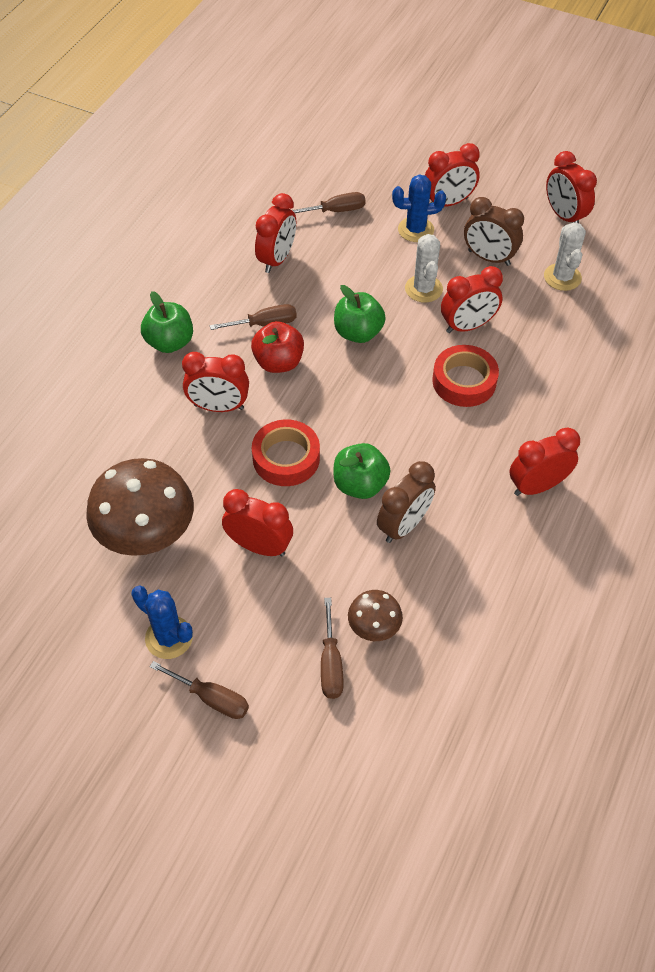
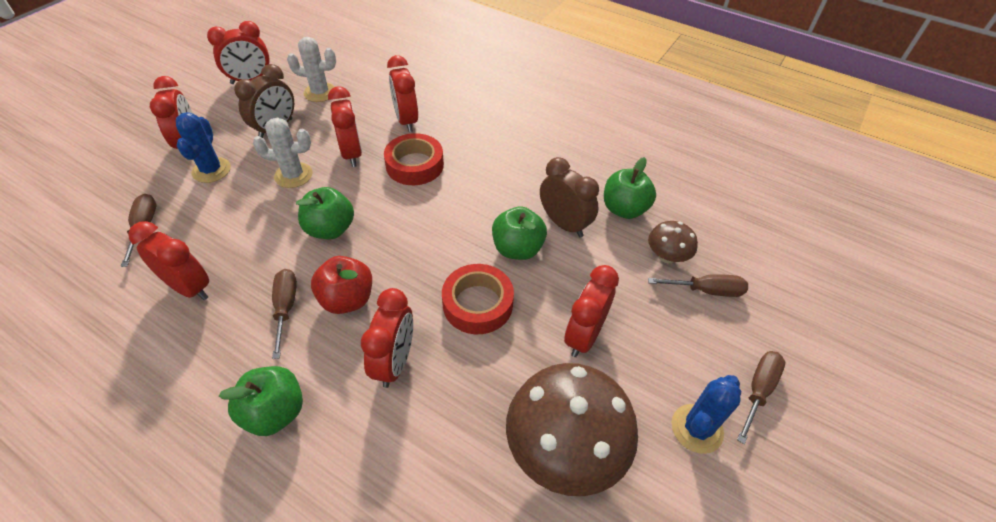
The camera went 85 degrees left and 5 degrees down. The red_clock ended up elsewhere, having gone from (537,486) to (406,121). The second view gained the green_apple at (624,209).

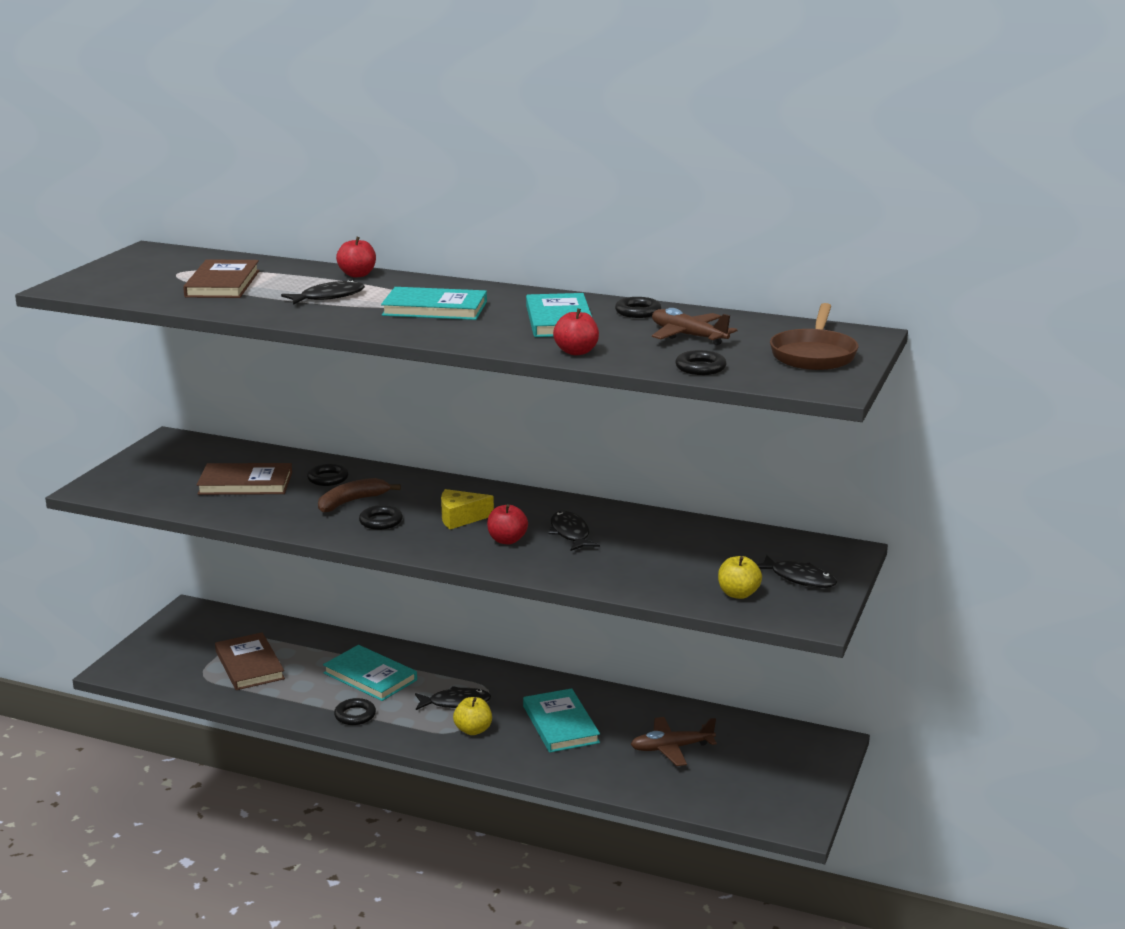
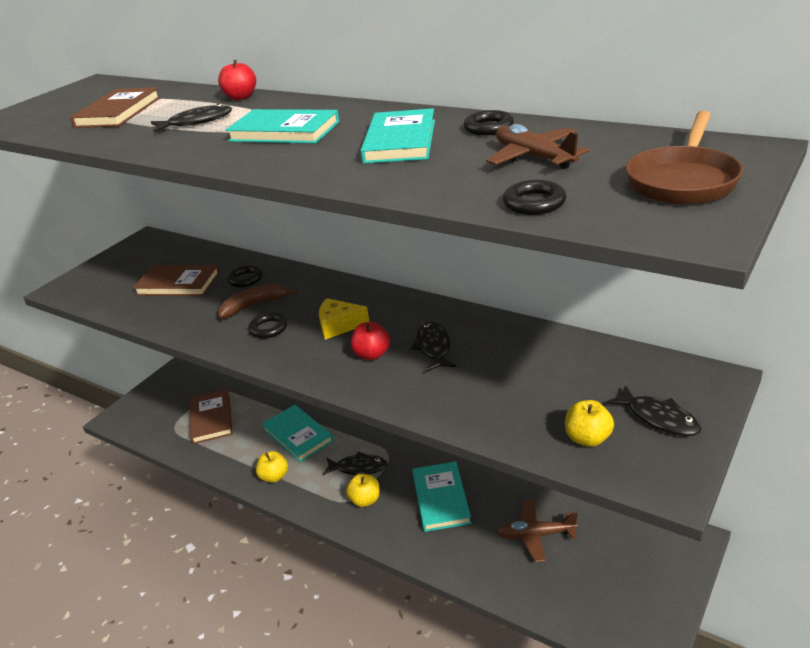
The camera went 15 degrees right and 10 degrees up. The second view lost the red_apple at (576,352). Where the black_ring stood at (355,715), the yellow_apple came to stand at (274,476).

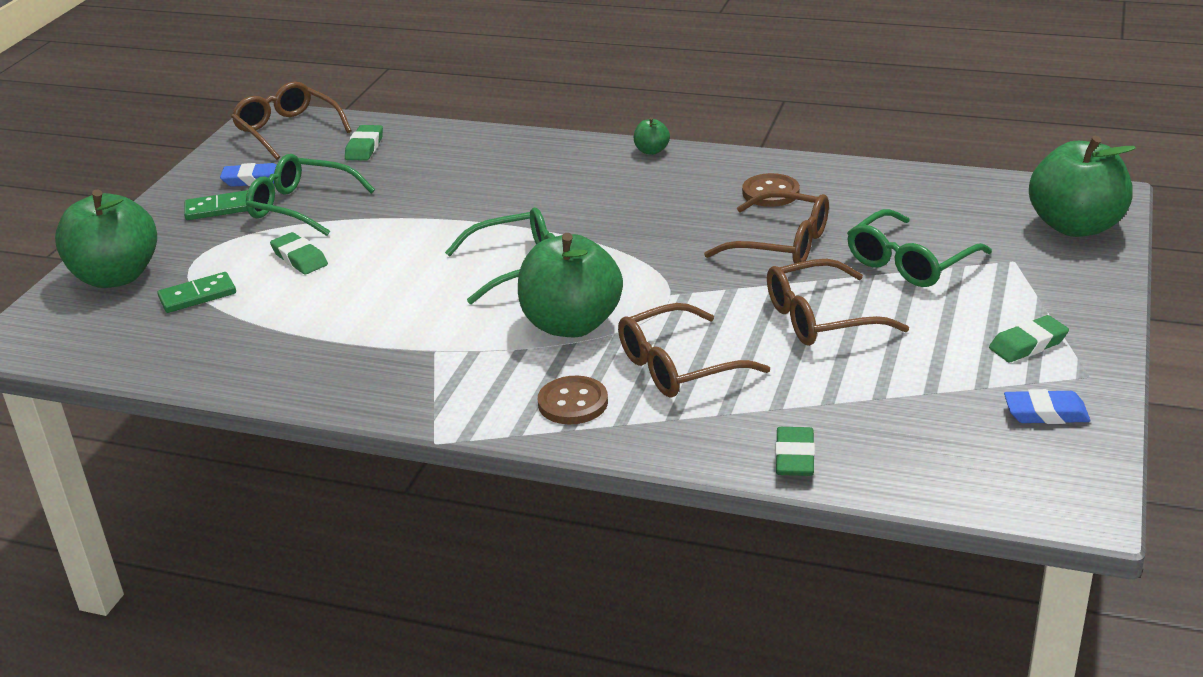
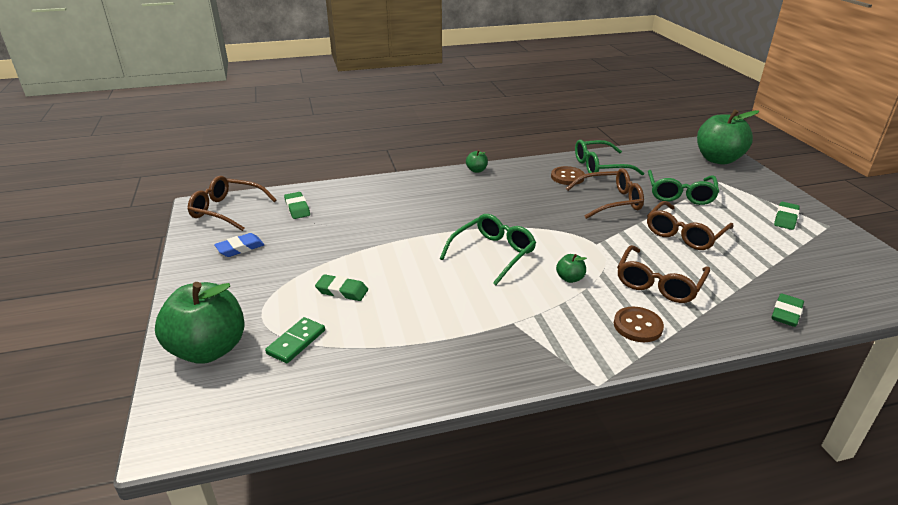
The camera went 35 degrees left and 0 degrees up. The green_glasses ended up elsewhere, having gone from (300,206) to (599,167). The second view lost the green_domino at (218,209). The size of the green_apple at (571,324) changed by a factor of 0.42. The second view lost the blue_eraser at (1045,413). The green_eraser at (795,457) ended up facing another way, 60 degrees clockwise from before.

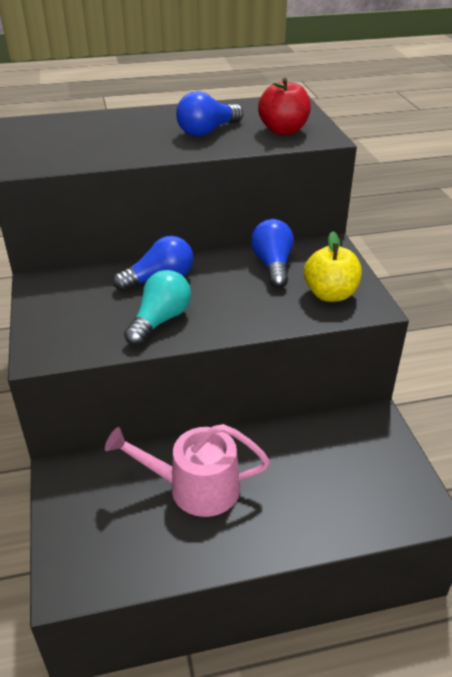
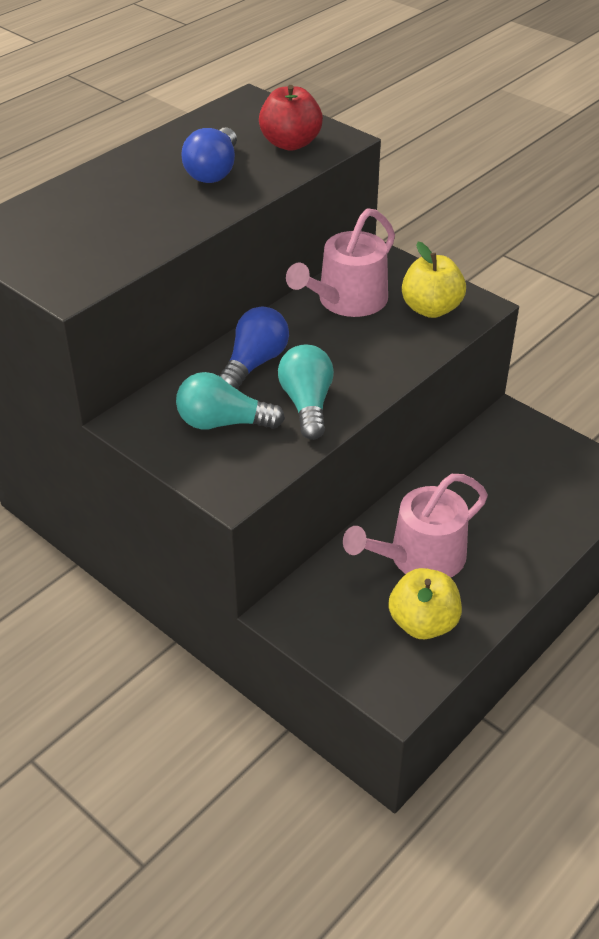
The camera went 35 degrees left and 5 degrees up. Where the blue_light_bulb stood at (272,265), the pink_watering_can came to stand at (347,301). The second view gained the turquoise_light_bulb at (223,423). The second view gained the yellow_apple at (423,623).

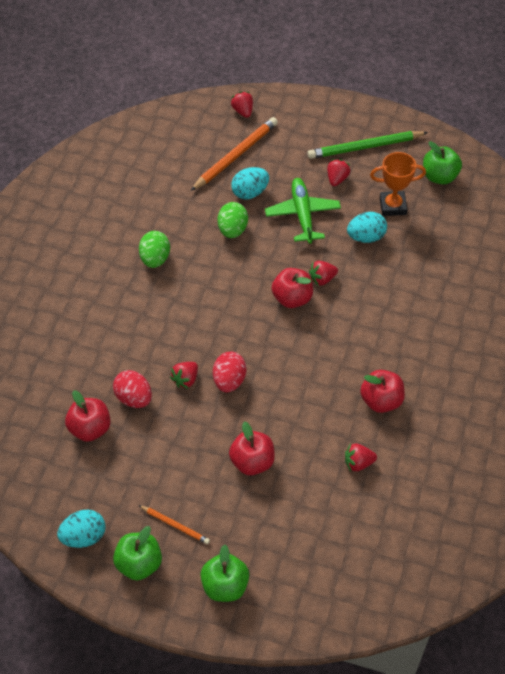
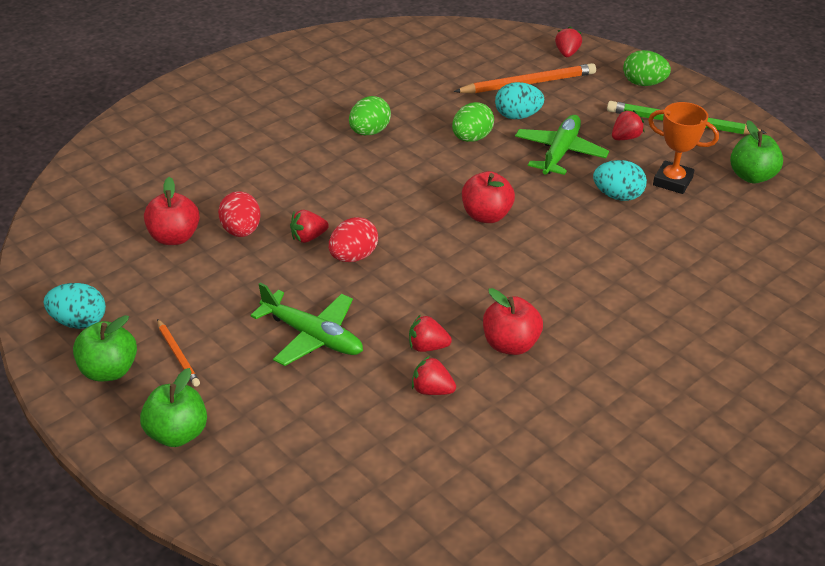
The camera went 30 degrees right and 15 degrees down. The red_strawberry ended up elsewhere, having gone from (322,279) to (427,347). Where the red_apple stood at (252,462), the green_plane came to stand at (312,336). The second view gained the green_egg at (643,83).

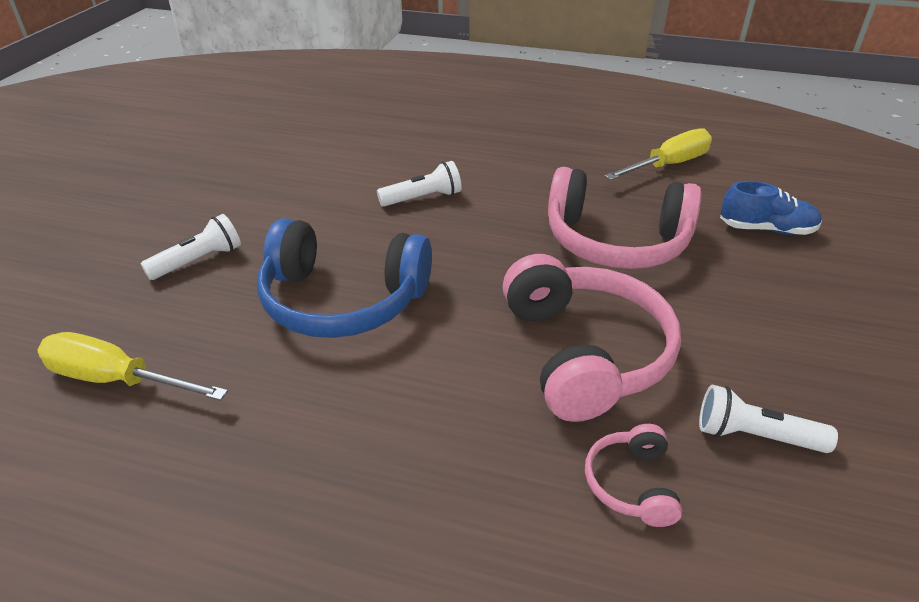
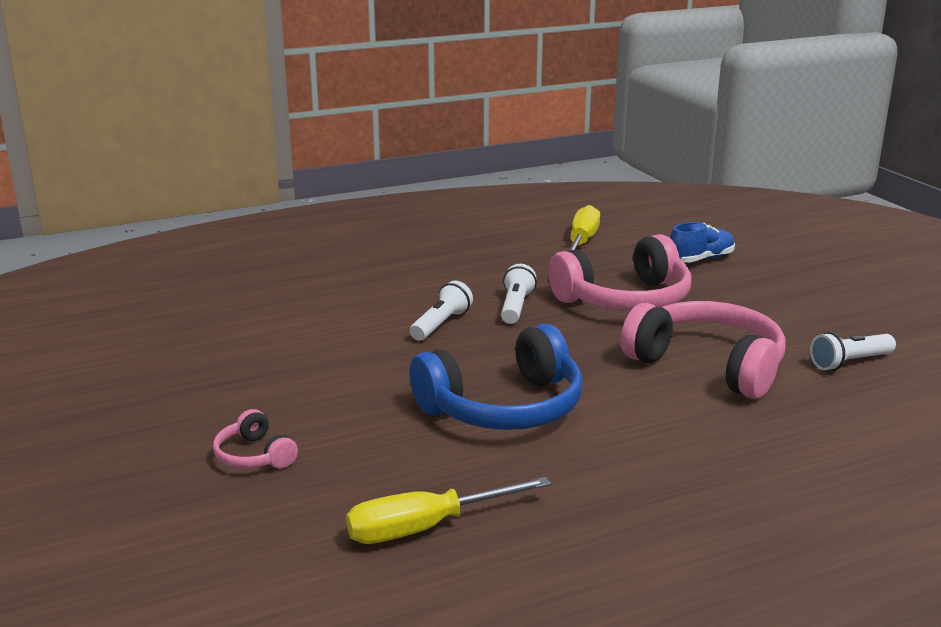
The camera went 40 degrees left and 15 degrees down. The white_flashlight ended up elsewhere, having gone from (199,260) to (515,307). The pink_headphones ended up elsewhere, having gone from (631,484) to (254,456).

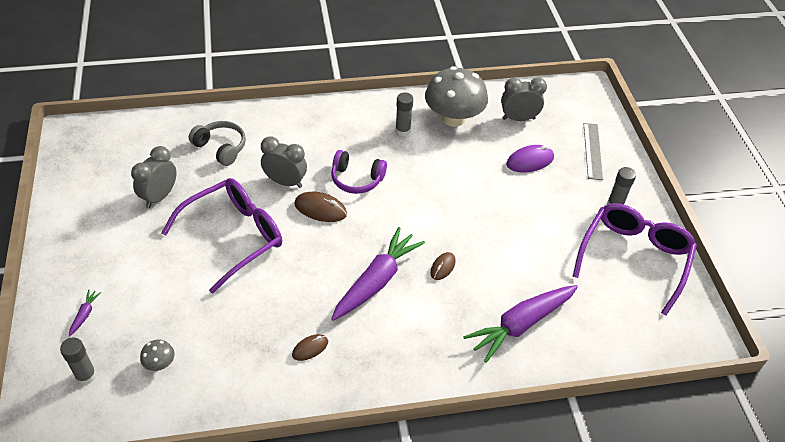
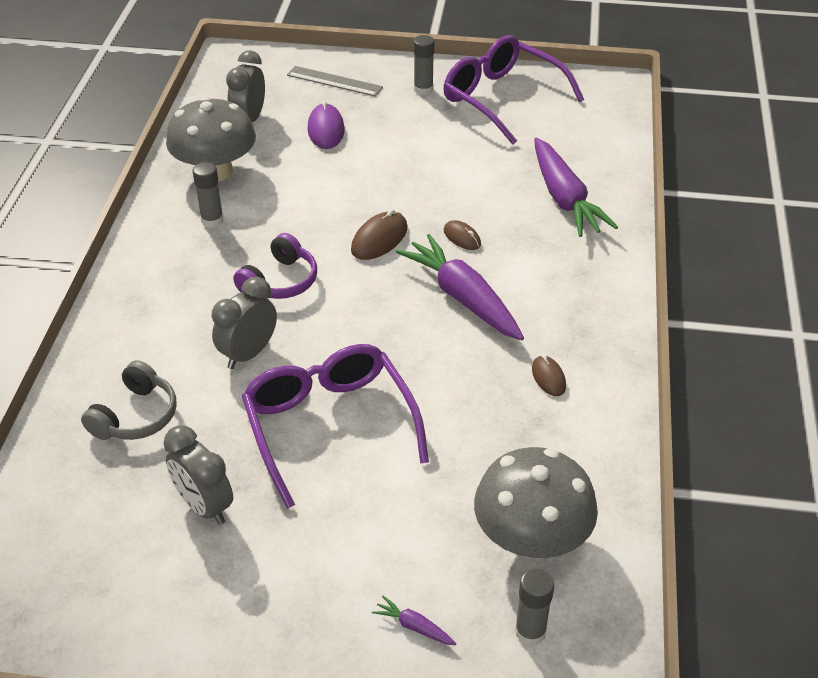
The camera went 70 degrees left and 5 degrees down. The grey_headphones at (221,148) ended up facing another way, 150 degrees clockwise from before. The brown_mouse ended up elsewhere, having gone from (320,209) to (379,239). The size of the grey_mushroom at (160,363) changed by a factor of 2.43.

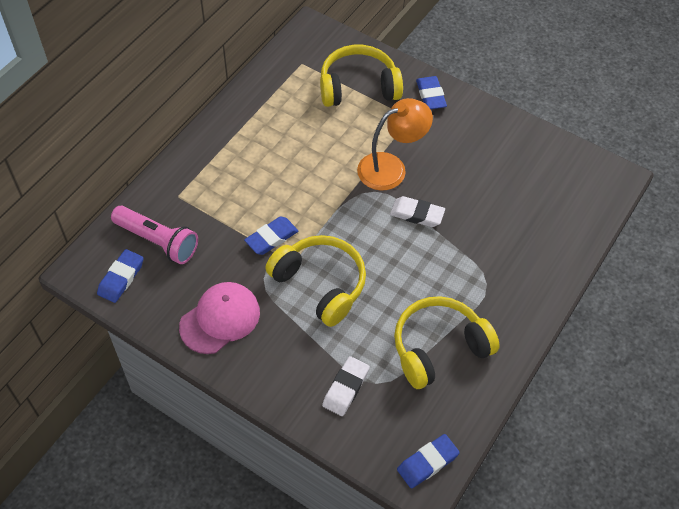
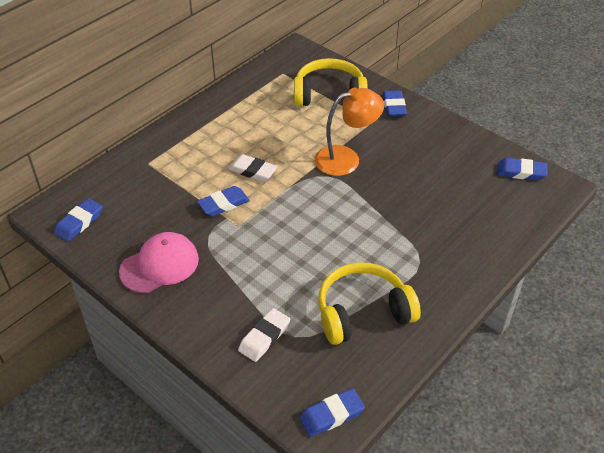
The camera went 10 degrees right and 10 degrees down. The white_eraser ended up elsewhere, having gone from (417,214) to (253,171). The second view lost the pink_flashlight at (157,241). The second view lost the yellow_headphones at (320,284). The second view gained the blue_eraser at (521,172).

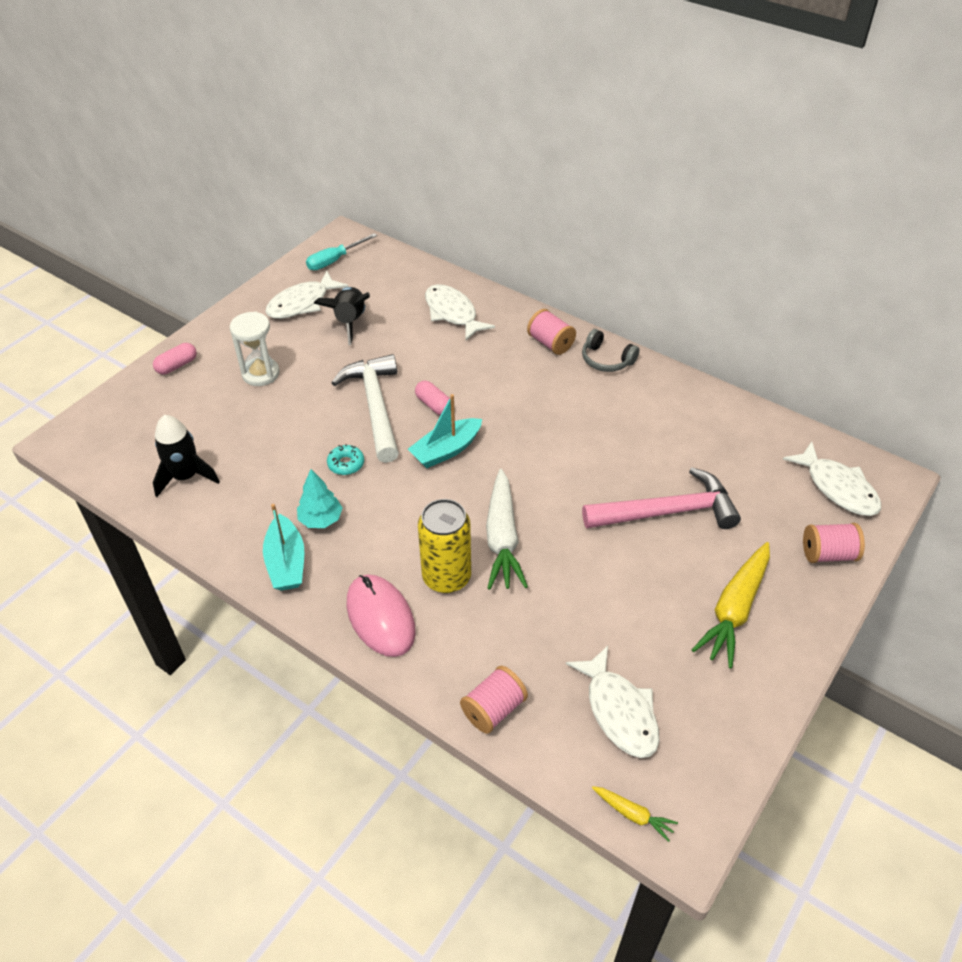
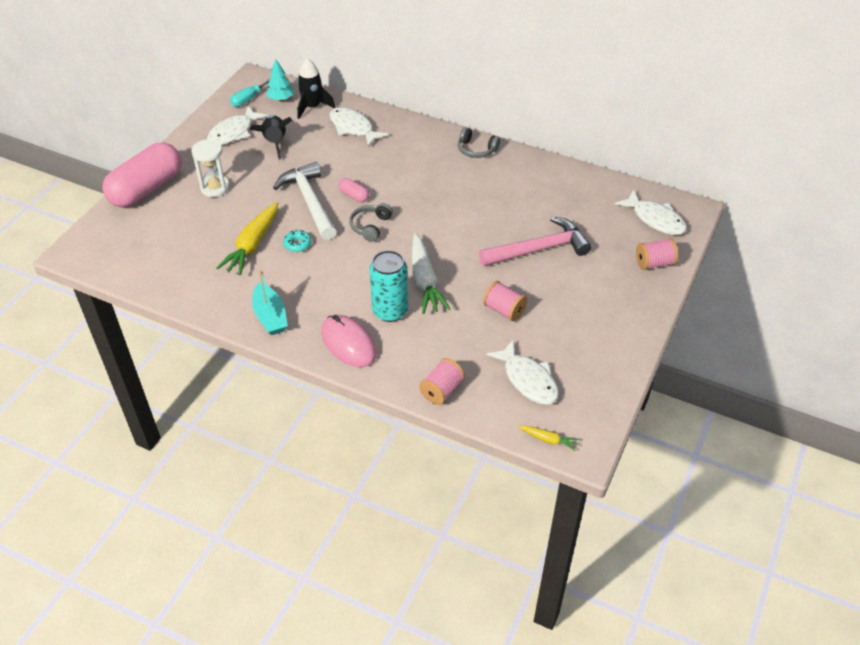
The camera went 10 degrees left and 0 degrees up. The pink_spool ended up elsewhere, having gone from (550,343) to (504,310). The size of the pink_capsule at (177,366) changed by a factor of 2.46. Where the turquoise_boat stood at (446,450), the grey_headphones came to stand at (370,226). The black_rocket ended up elsewhere, having gone from (186,476) to (312,107). The turquoise_tree ended up elsewhere, having gone from (321,519) to (281,99). What was the yellow_can at (446,577) turned into the turquoise_can at (390,311). The yellow_carrot ended up elsewhere, having gone from (735,609) to (252,245).

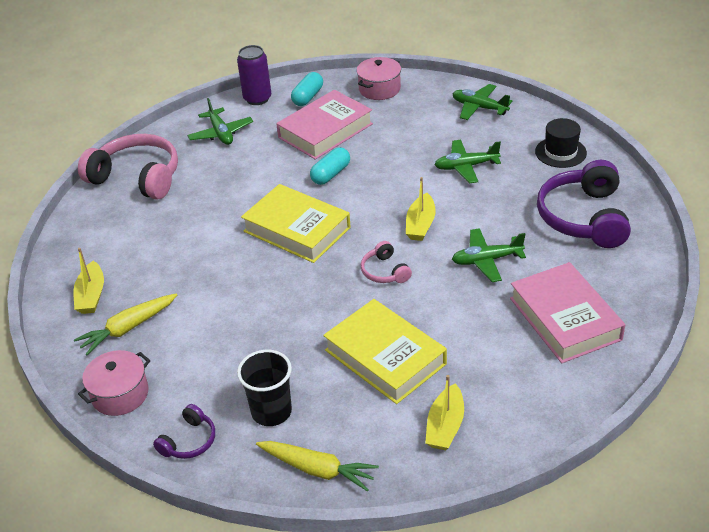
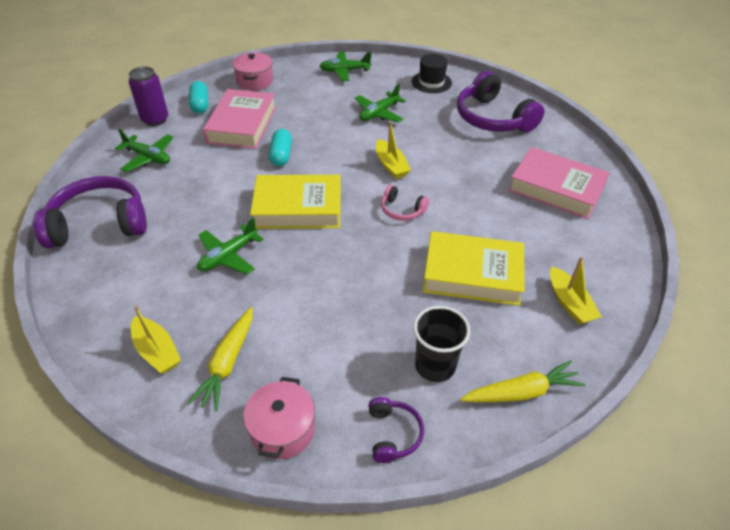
The camera went 40 degrees left and 5 degrees up. What was the pink_headphones at (137,177) turned into the purple_headphones at (99,223). The green_plane ended up elsewhere, having gone from (486,260) to (228,256).

